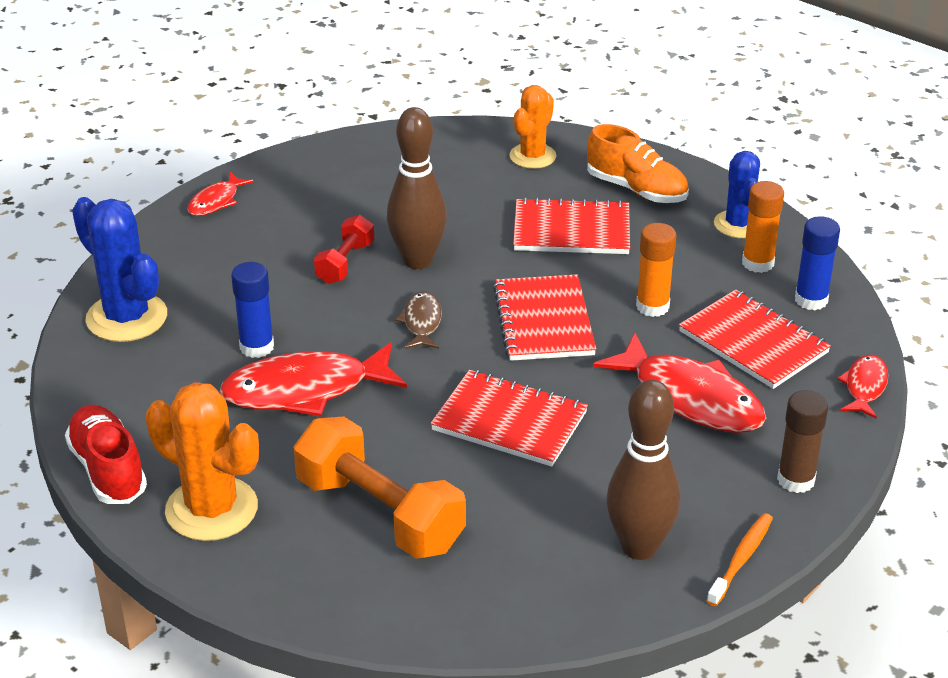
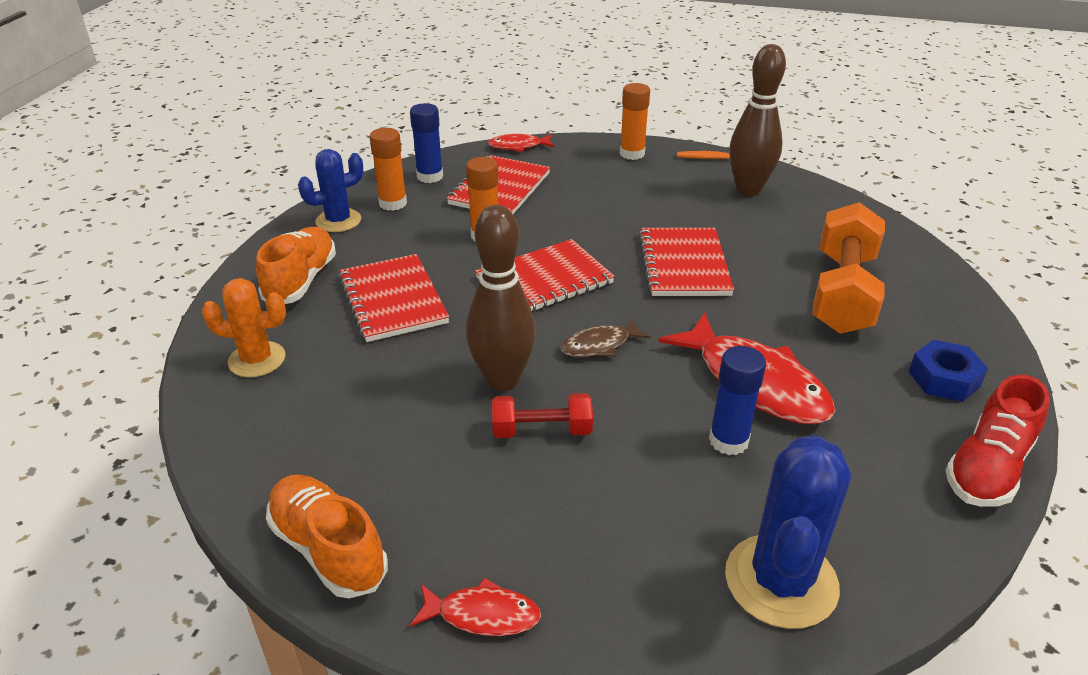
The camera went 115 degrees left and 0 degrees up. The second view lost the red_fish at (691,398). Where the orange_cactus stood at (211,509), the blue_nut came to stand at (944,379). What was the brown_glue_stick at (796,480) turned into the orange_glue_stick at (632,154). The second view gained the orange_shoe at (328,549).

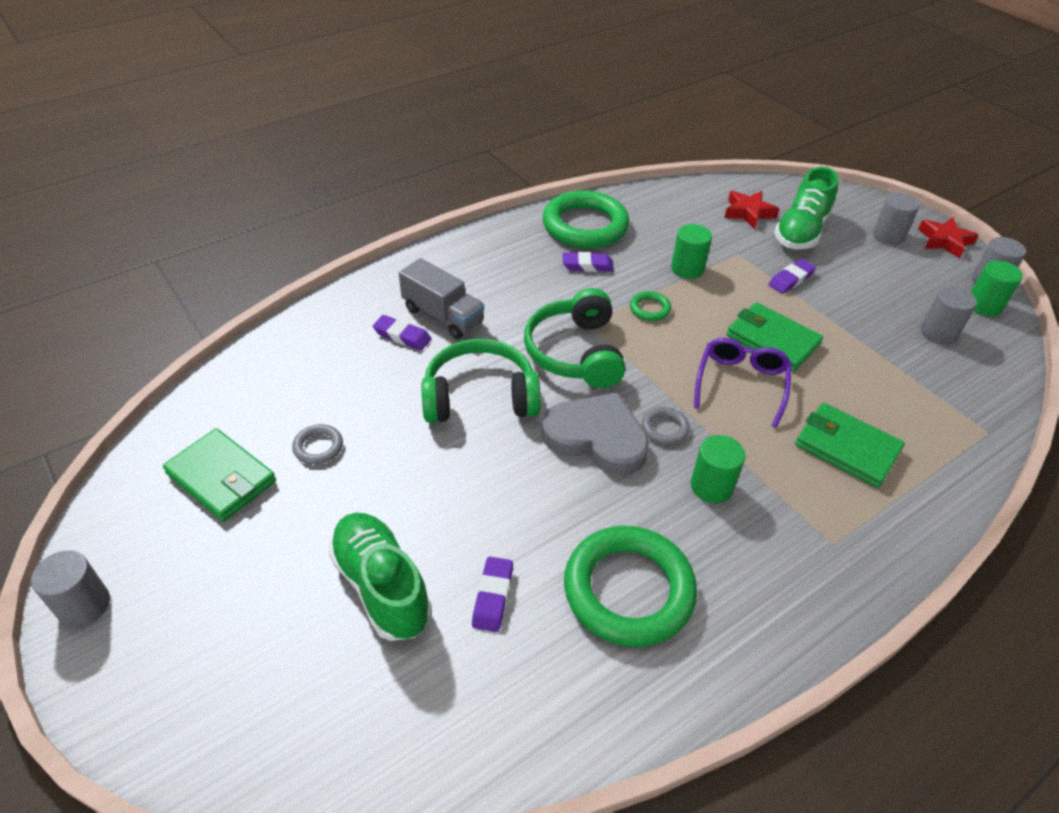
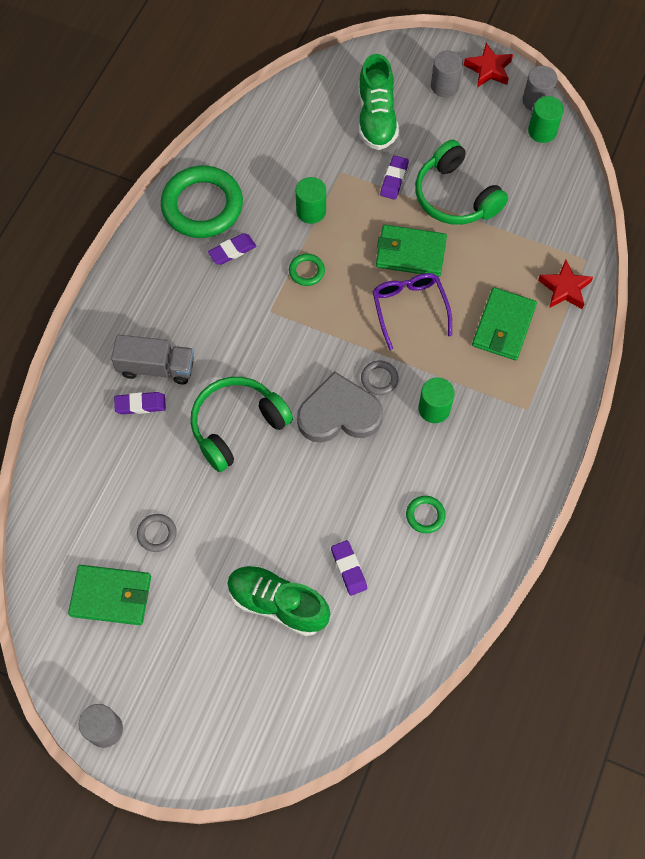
The camera went 30 degrees left and 20 degrees up. The red_star ended up elsewhere, having gone from (748,213) to (564,289). The second view lost the grey_cylinder at (938,332). The green_headphones ended up elsewhere, having gone from (575,352) to (455,197). The green_wallet at (846,448) ended up facing another way, 75 degrees counterclockwise from before. The size of the green_ring at (628,590) changed by a factor of 0.43.

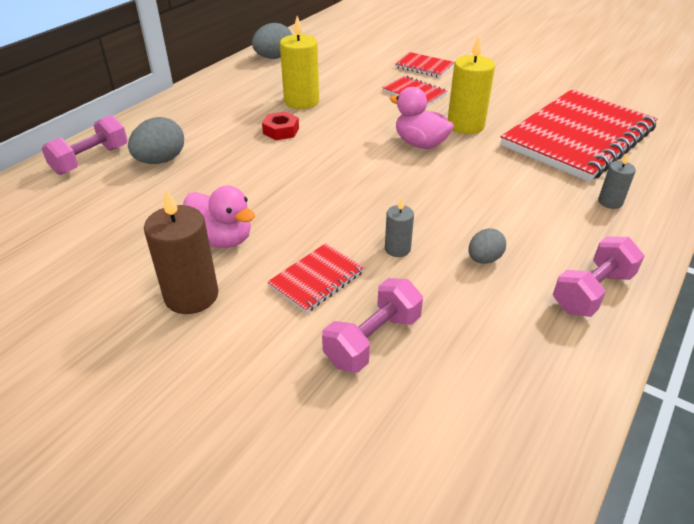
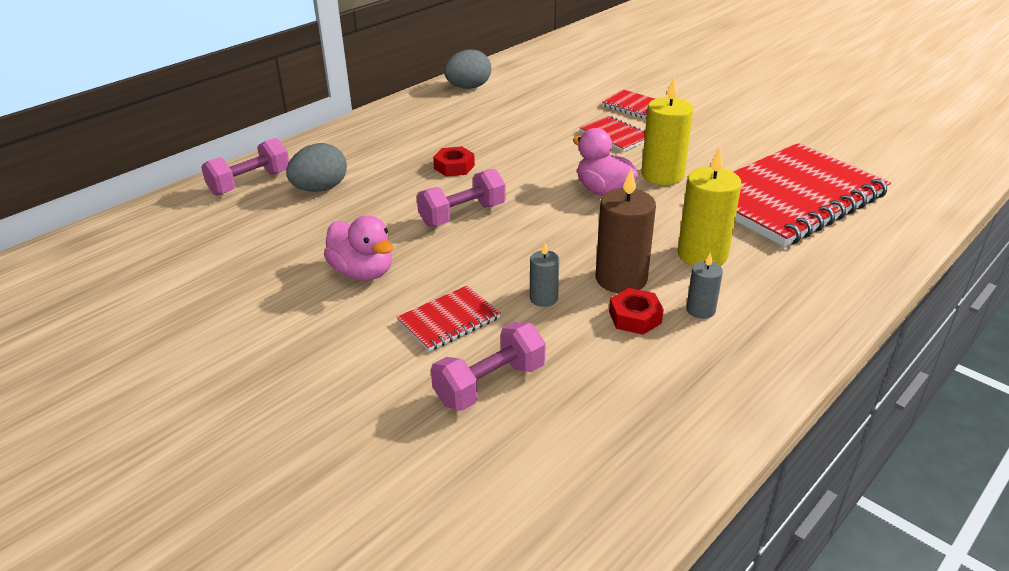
The camera went 10 degrees right and 5 degrees down. The yellow_candle ended up elsewhere, having gone from (301,101) to (702,255). The grey_candle ended up elsewhere, having gone from (610,202) to (700,310). The brown_candle ended up elsewhere, having gone from (191,295) to (621,279). Where the grey_egg stood at (484,259), the red_nut came to stand at (635,317). The pink_dumbbell ended up elsewhere, having gone from (592,292) to (462,215).

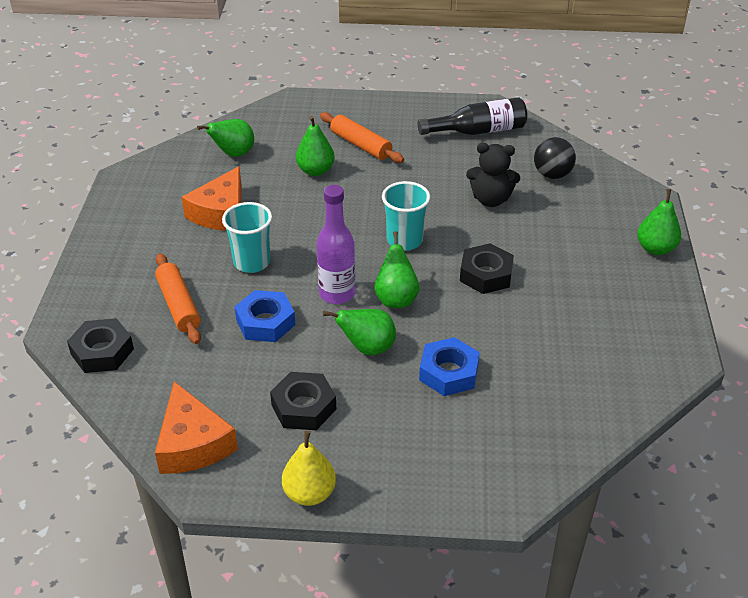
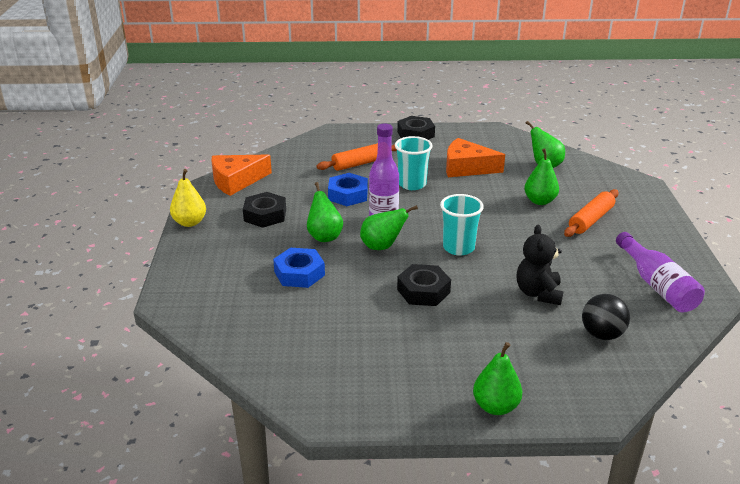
The camera went 85 degrees right and 10 degrees down. What was the black_bottle at (478,131) turned into the purple_bottle at (657,285). The black_nut ended up elsewhere, having gone from (102,351) to (415,134).

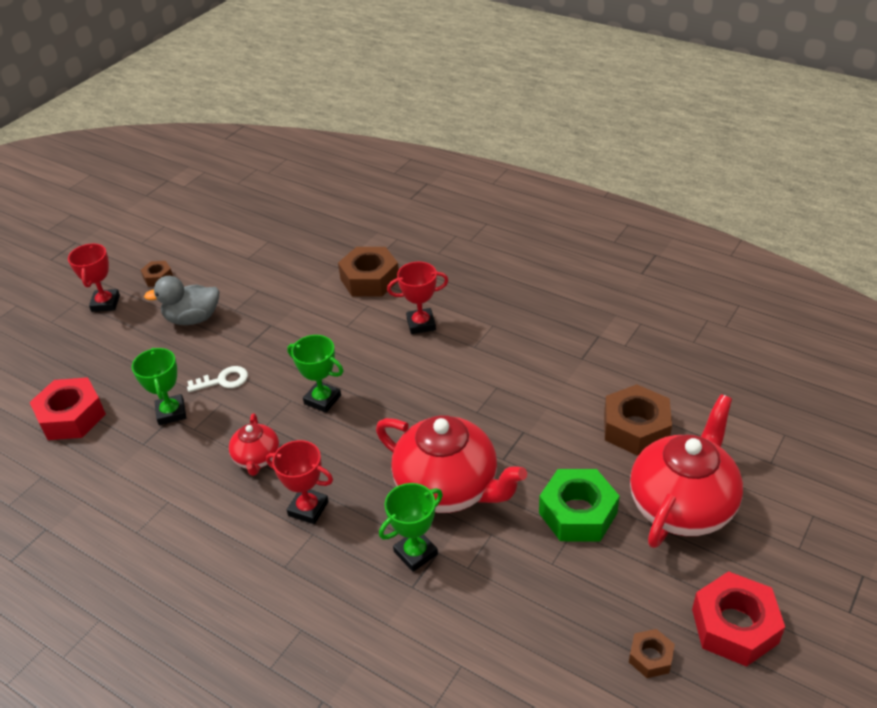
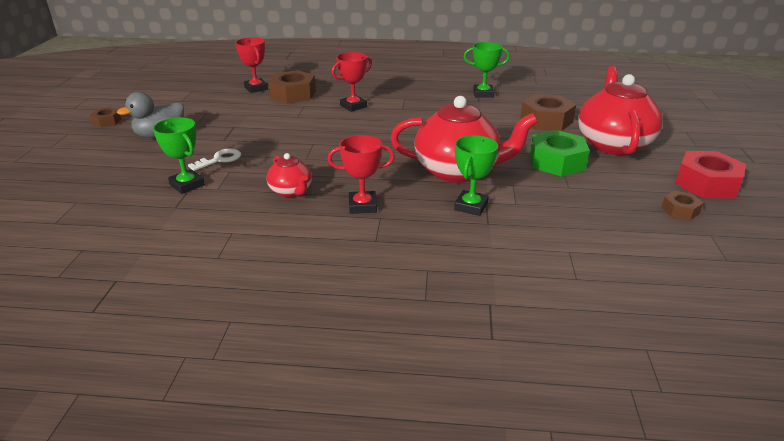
The camera went 30 degrees left and 10 degrees down. The red_trophy ended up elsewhere, having gone from (105,303) to (256,88). The green_trophy ended up elsewhere, having gone from (322,399) to (483,94). The second view lost the red_nut at (72,417).

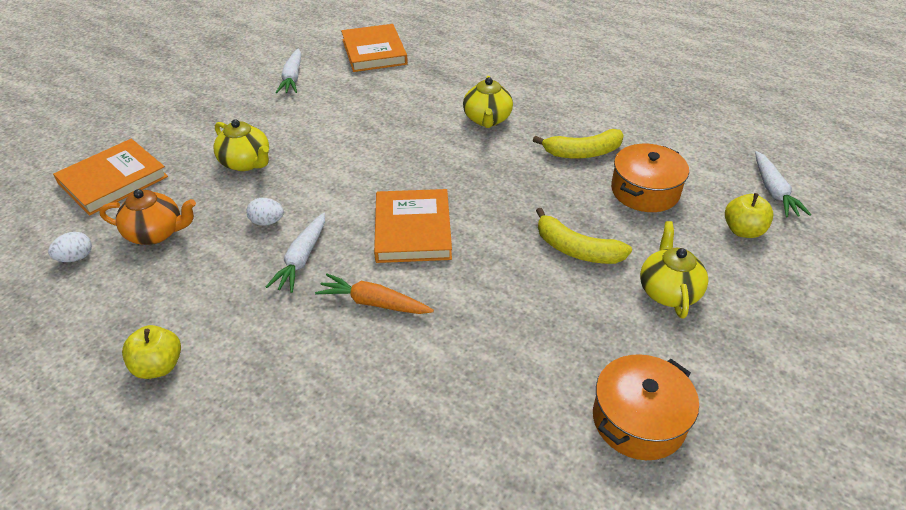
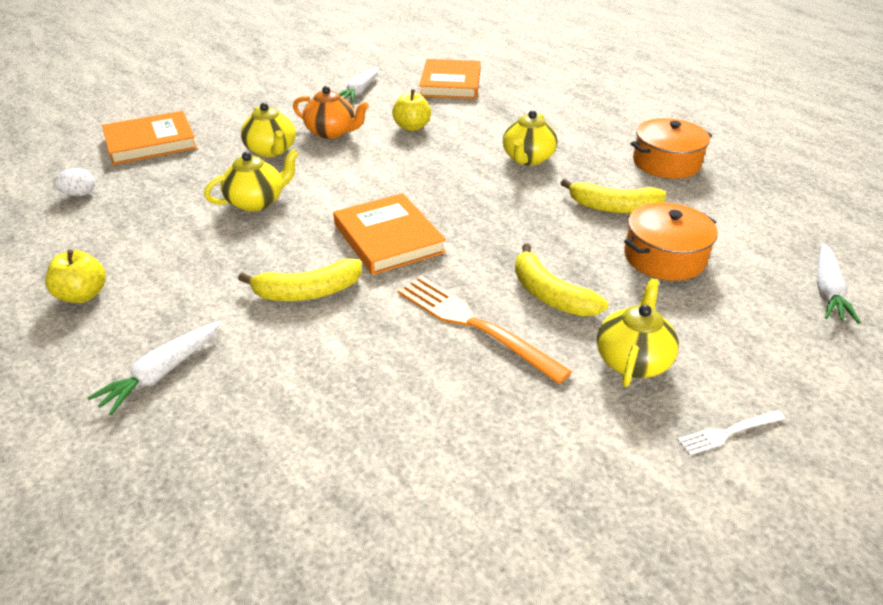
The camera went 20 degrees right and 5 degrees down. The orange_teapot ended up elsewhere, having gone from (156,233) to (332,132). The orange_book at (413,230) ended up facing another way, 45 degrees counterclockwise from before. The yellow_apple ended up elsewhere, having gone from (743,230) to (412,127). Where the white_egg stood at (267,222), the yellow_teapot came to stand at (257,202). The white_carrot ended up elsewhere, having gone from (302,259) to (162,373). Where the orange_carrot stood at (373,303), the yellow_banana came to stand at (308,292). The orange_pot ended up elsewhere, having gone from (638,420) to (666,163). The second view gained the orange_fork at (472,324). The second view gained the white_fork at (727,433).

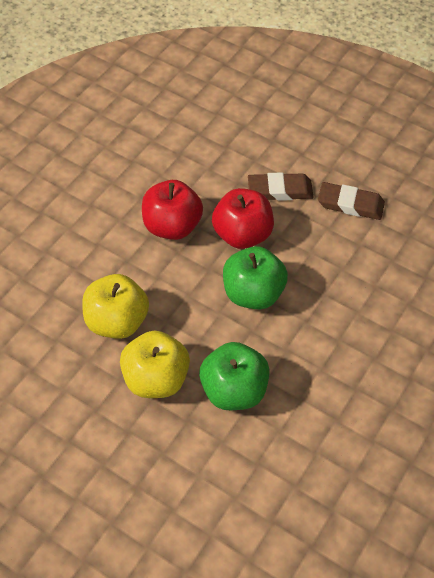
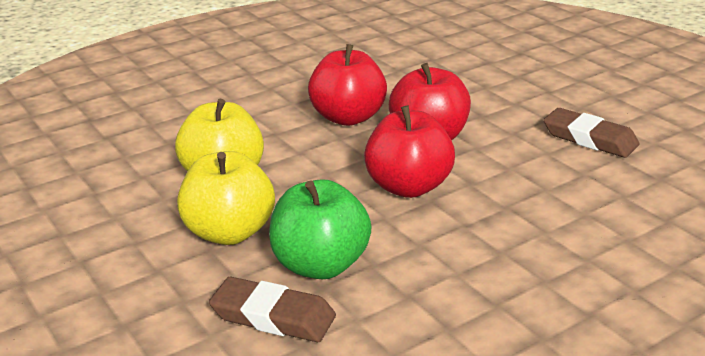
The camera went 25 degrees right and 25 degrees down. The brown_eraser ended up elsewhere, having gone from (280,190) to (273,316). What was the green_apple at (253,293) turned into the red_apple at (408,187).

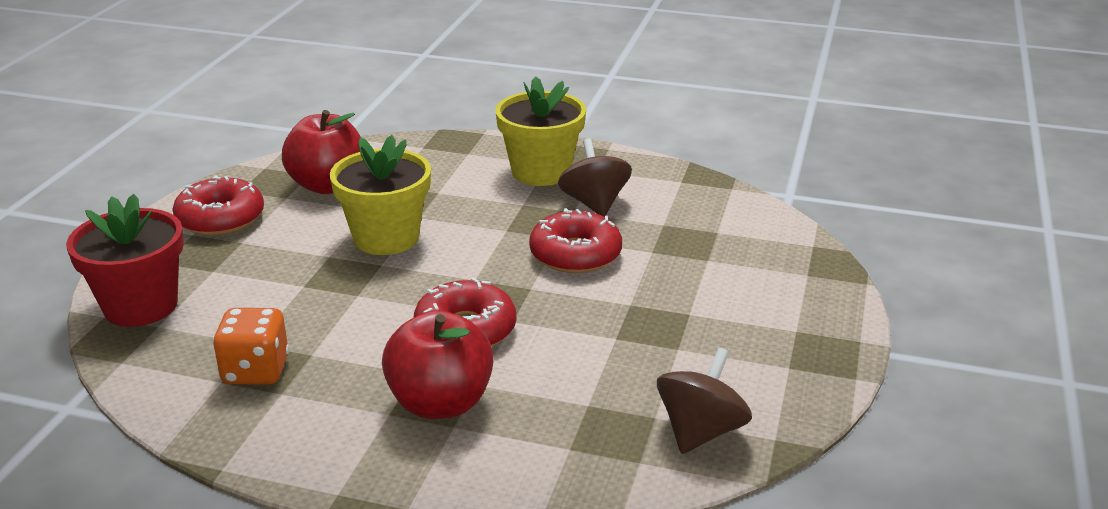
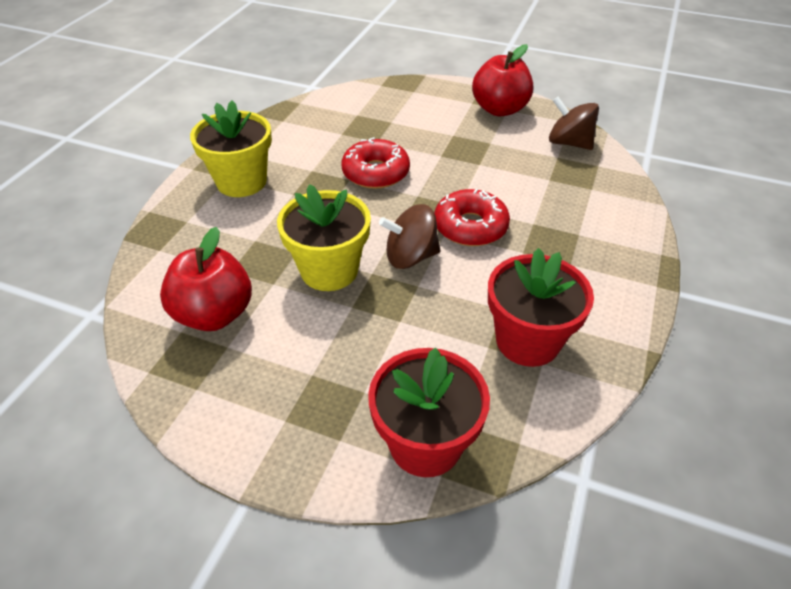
The camera went 85 degrees left and 15 degrees up. The brown_spinning_top ended up elsewhere, having gone from (594,203) to (410,257). The second view lost the red_donut at (220,218). Where the orange_dice stood at (256,371), the red_flower_pot came to stand at (527,341). The red_apple ended up elsewhere, having gone from (440,403) to (499,109).

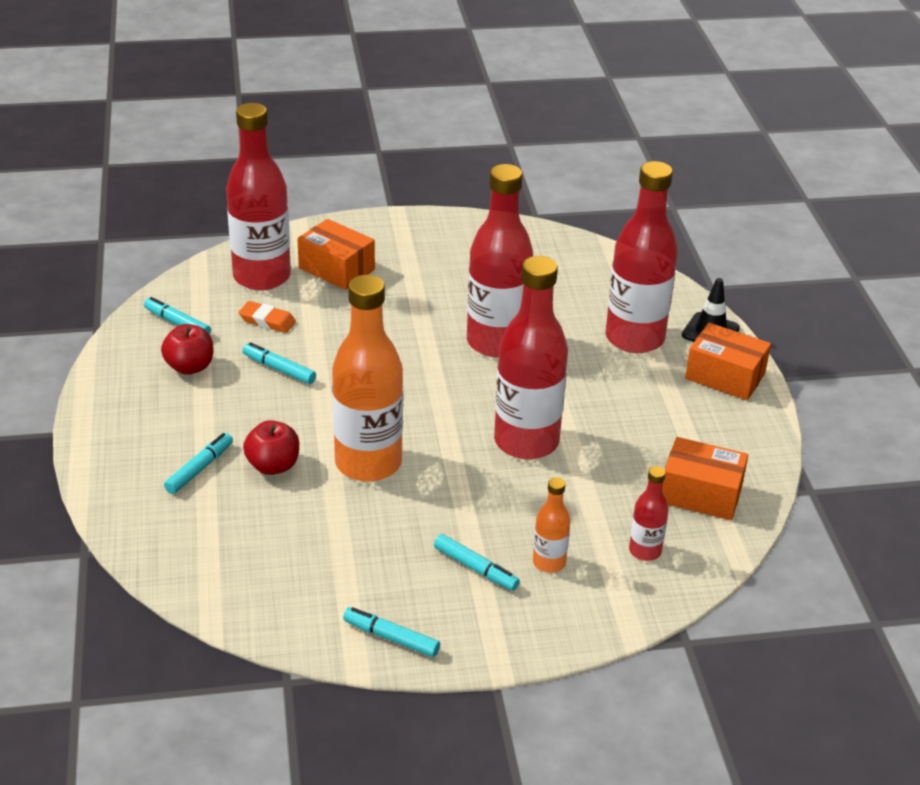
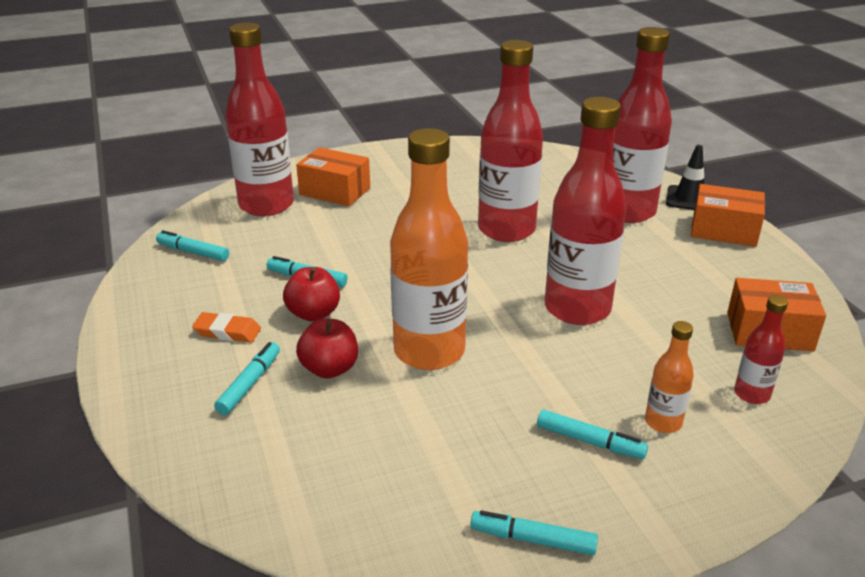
The camera went 10 degrees left and 5 degrees down. The orange_eraser ended up elsewhere, having gone from (267,321) to (227,332). The red_apple ended up elsewhere, having gone from (190,367) to (313,314).

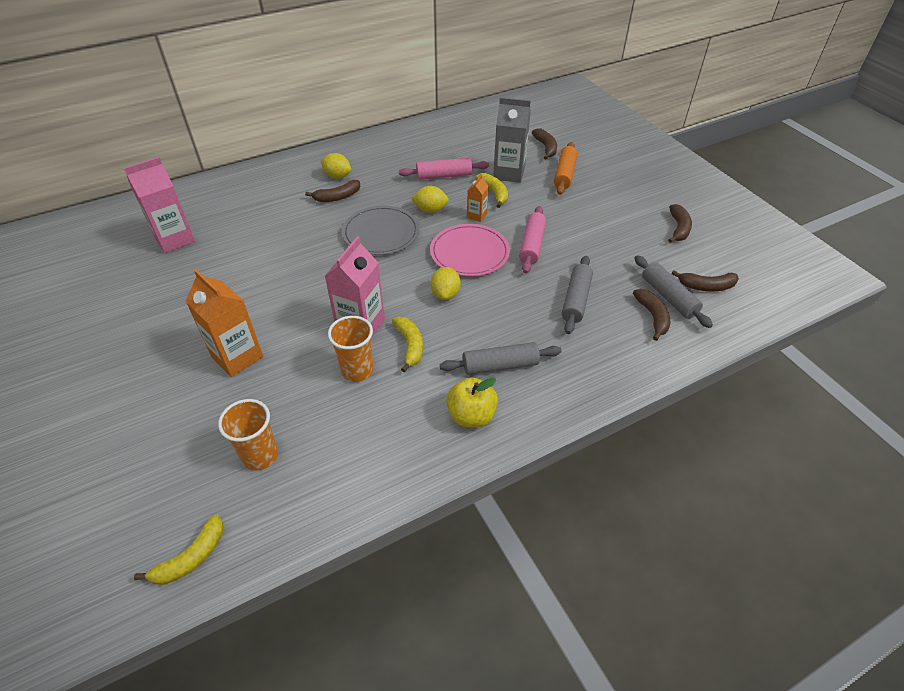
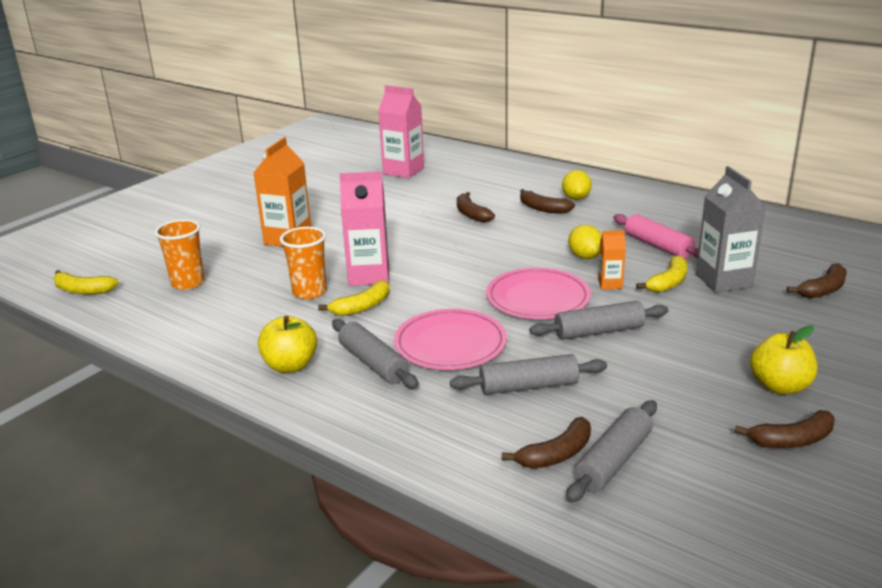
The camera went 65 degrees right and 20 degrees down. The second view lost the orange_rolling_pin at (564,174). The second view lost the grey_plate at (381,233). What was the pink_rolling_pin at (532,245) turned into the grey_rolling_pin at (599,331). The second view lost the yellow_lemon at (445,294). The brown_banana ended up elsewhere, having gone from (706,286) to (471,214). The second view gained the pink_plate at (450,344). The second view gained the yellow_apple at (779,386).

